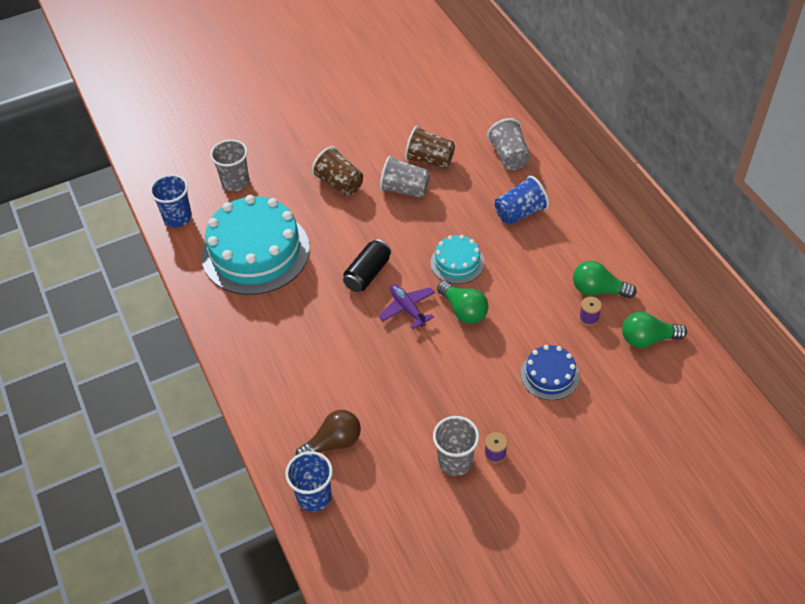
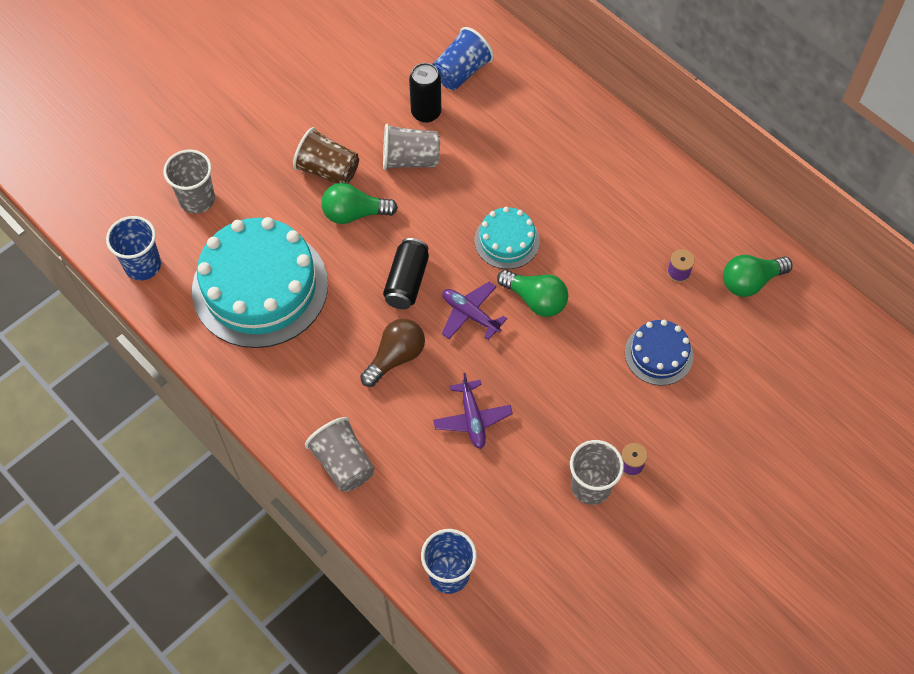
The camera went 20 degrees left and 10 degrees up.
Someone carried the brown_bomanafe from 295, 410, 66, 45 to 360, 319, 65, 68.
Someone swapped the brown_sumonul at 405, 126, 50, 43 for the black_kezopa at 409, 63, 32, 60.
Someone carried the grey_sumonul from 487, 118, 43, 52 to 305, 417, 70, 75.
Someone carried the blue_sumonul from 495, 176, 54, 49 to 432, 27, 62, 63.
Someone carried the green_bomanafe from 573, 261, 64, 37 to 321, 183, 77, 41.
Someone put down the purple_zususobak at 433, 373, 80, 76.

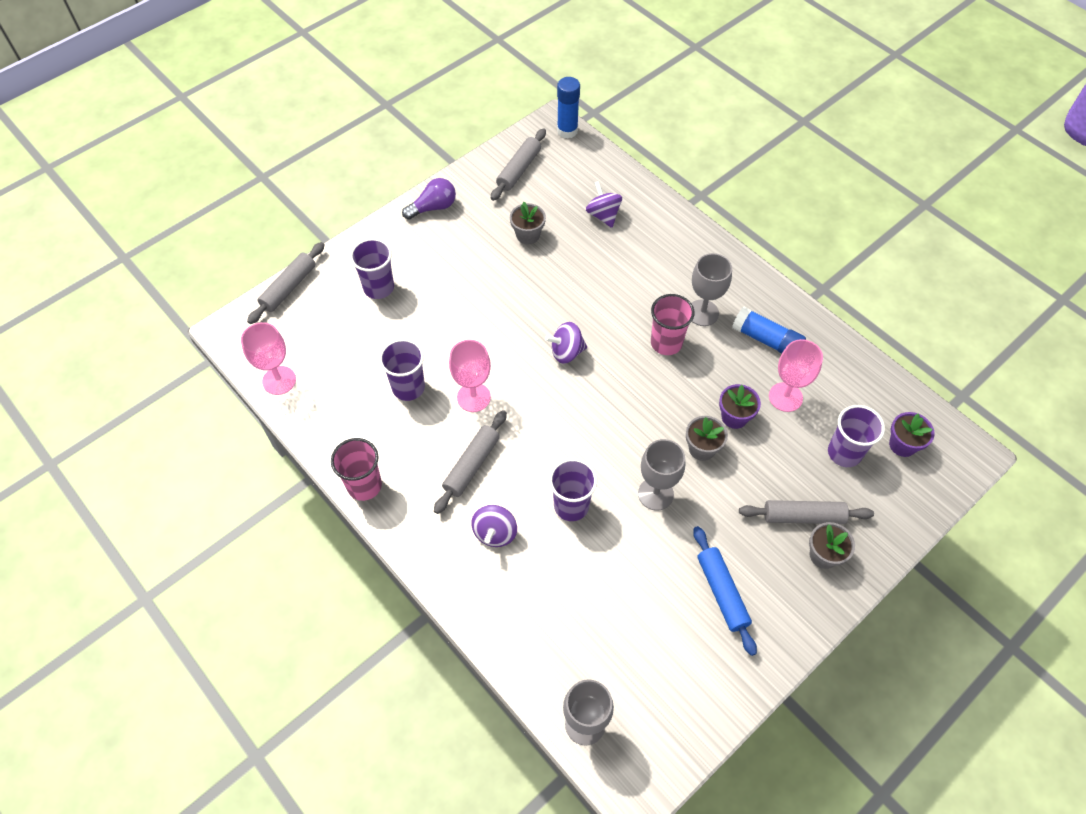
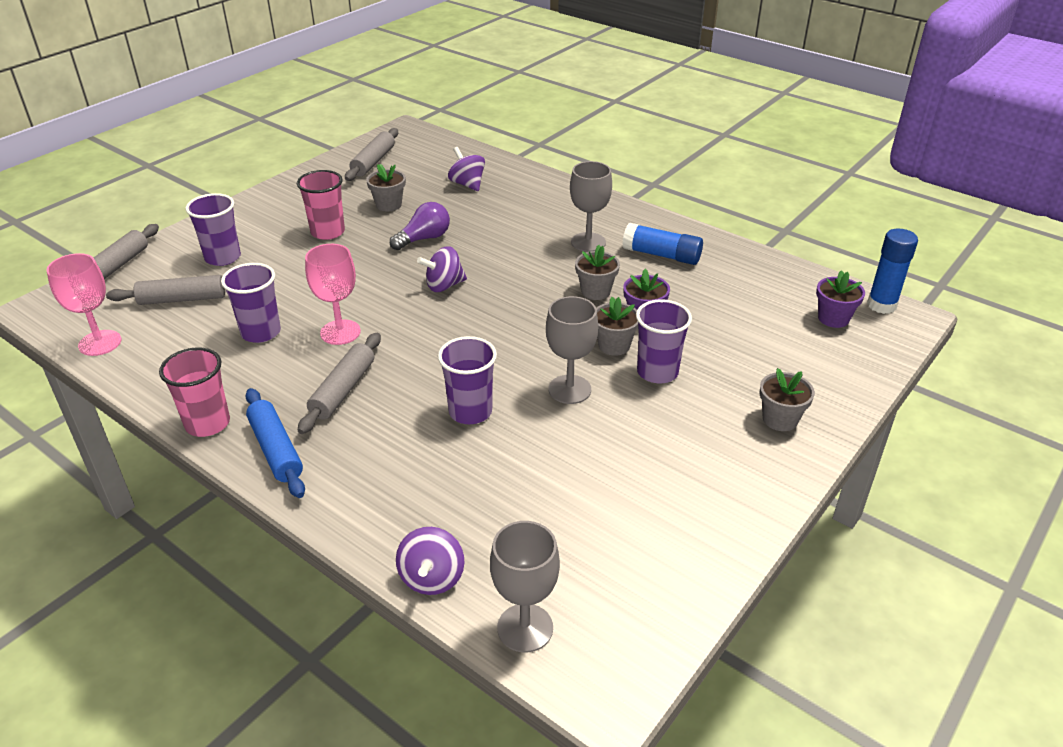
The camera went 10 degrees left and 20 degrees down.
Someone carried the purple_bomanafe from 402, 178, 54, 42 to 390, 202, 60, 48.
Someone carried the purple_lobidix from 471, 505, 46, 42 to 396, 527, 69, 68.
Someone carried the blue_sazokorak from 557, 77, 23, 61 to 867, 228, 51, 86.
Someone carried the pink_sumonul from 651, 294, 44, 61 to 297, 170, 48, 70.
Someone carried the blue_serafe from 693, 526, 64, 130 to 245, 388, 60, 110.
Someone carried the grey_serafe from 739, 500, 135, 24 to 106, 275, 120, 30.
Someone took away the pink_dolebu at 769, 339, 54, 73.
Someone carried the purple_sumonul from 828, 405, 57, 62 to 636, 300, 56, 83.
Someone put down the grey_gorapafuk at 575, 245, 45, 55.

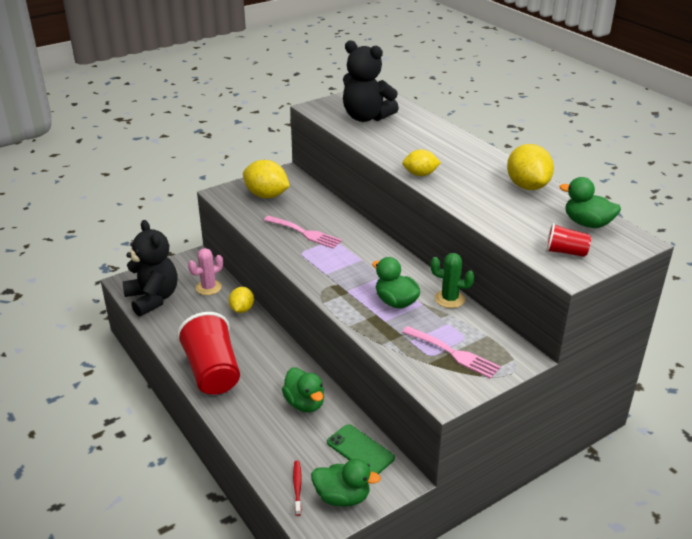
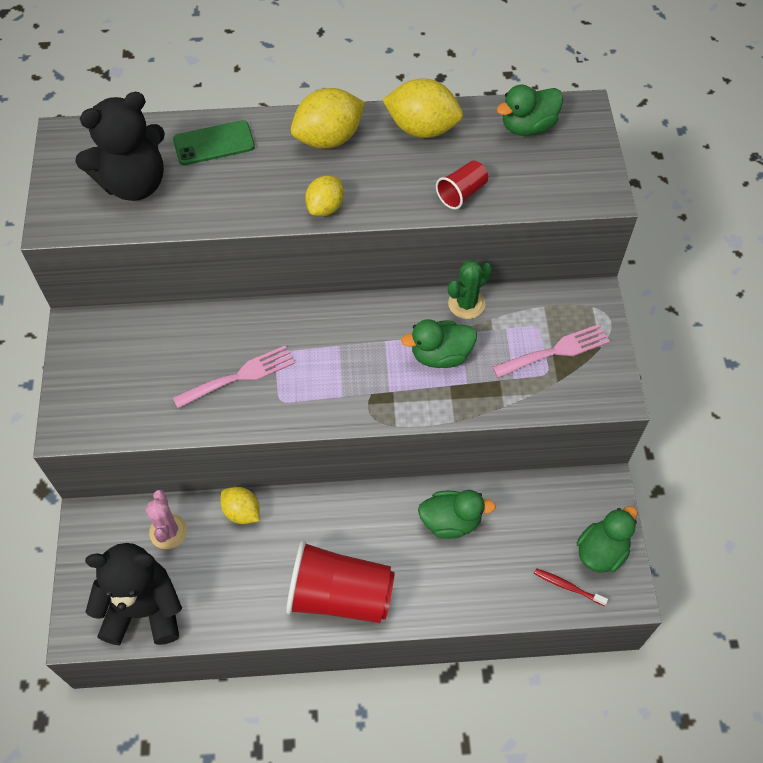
The camera went 60 degrees left and 25 degrees up.
Someone carried the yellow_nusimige from 243, 160, 47, 38 to 291, 88, 74, 61.
Someone carried the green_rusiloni from 327, 424, 68, 50 to 173, 120, 82, 45.
Someone carried the red_sumonul from 546, 223, 45, 34 to 436, 161, 52, 48.

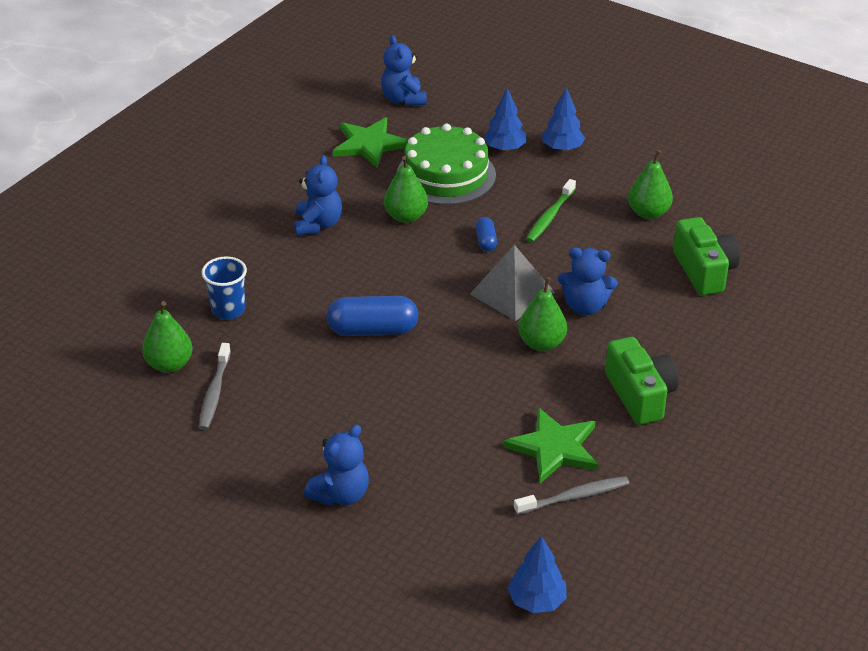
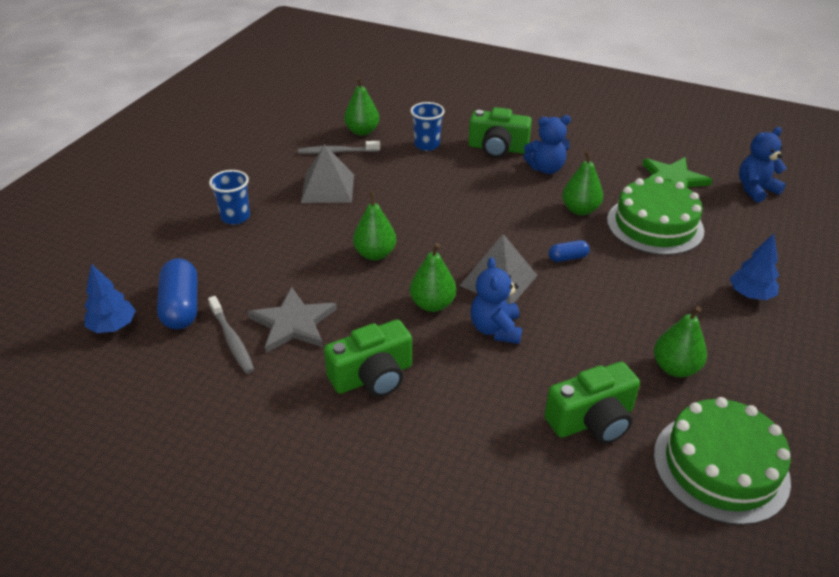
The camera went 80 degrees right and 0 degrees up.
Someone swapped the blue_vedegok at 304, 425, 65, 81 for the blue_sumonul at 209, 170, 41, 54.
Someone carried the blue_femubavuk from 327, 296, 91, 40 to 157, 258, 40, 71.
Someone took away the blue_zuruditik at 484, 88, 43, 63.
Someone repainted the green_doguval at 503, 407, 96, 76, which became the grey_doguval at 248, 287, 89, 66.
Someone took away the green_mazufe at 526, 179, 50, 63.
Someone put down the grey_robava at 301, 144, 53, 59.
Someone put down the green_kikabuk at 353, 191, 43, 69.
Someone put down the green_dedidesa at 469, 107, 63, 51.
Someone put down the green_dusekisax at 654, 397, 137, 128.

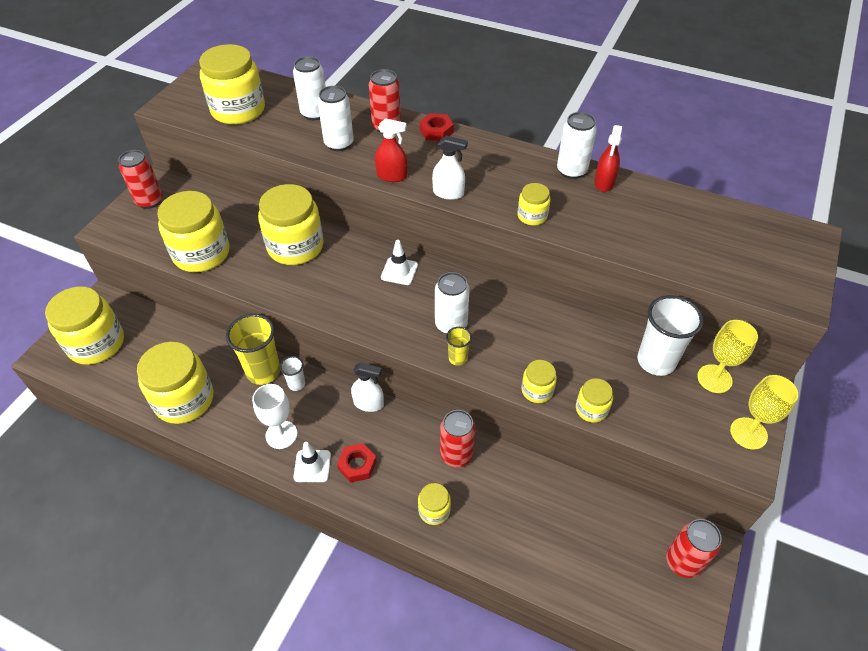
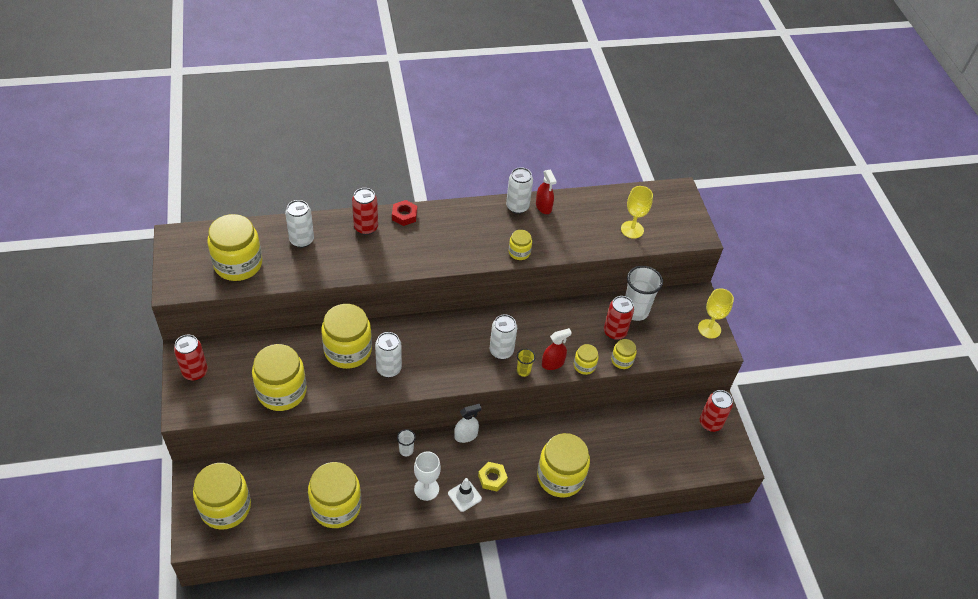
The camera went 40 degrees left and 0 degrees up.
Someone took away the yellow_sumonul at 226, 314, 54, 71.
Someone carried the white_kezopa from 318, 86, 36, 65 to 375, 332, 27, 45.
Someone repainted the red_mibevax at 337, 443, 40, 40, which became the yellow_mibevax at 478, 462, 30, 29.
Someone carried the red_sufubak from 375, 118, 32, 64 to 542, 328, 30, 42.
Someone took away the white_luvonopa at 381, 240, 37, 45.
Someone scaled the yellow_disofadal at 418, 483, 33, 42 by 2.08.
Someone took away the white_sufubak at 432, 135, 36, 65.
Someone carried the red_kezopa from 440, 410, 36, 57 to 604, 296, 30, 44.
Someone carried the yellow_dolebu from 697, 320, 61, 73 to 621, 186, 32, 53.

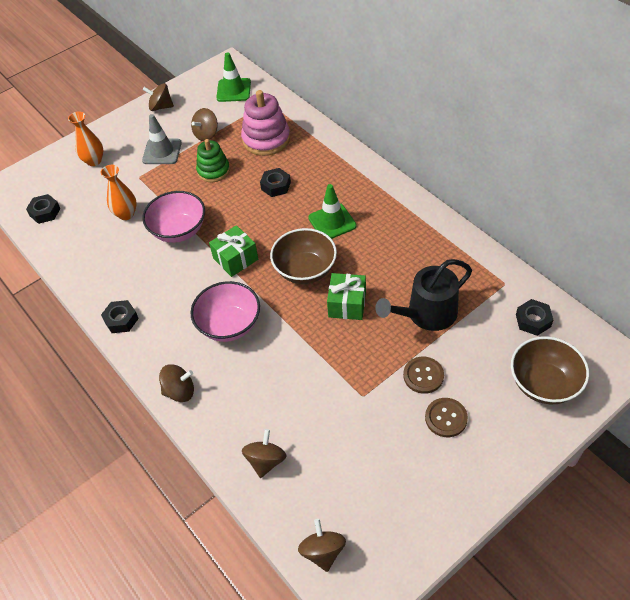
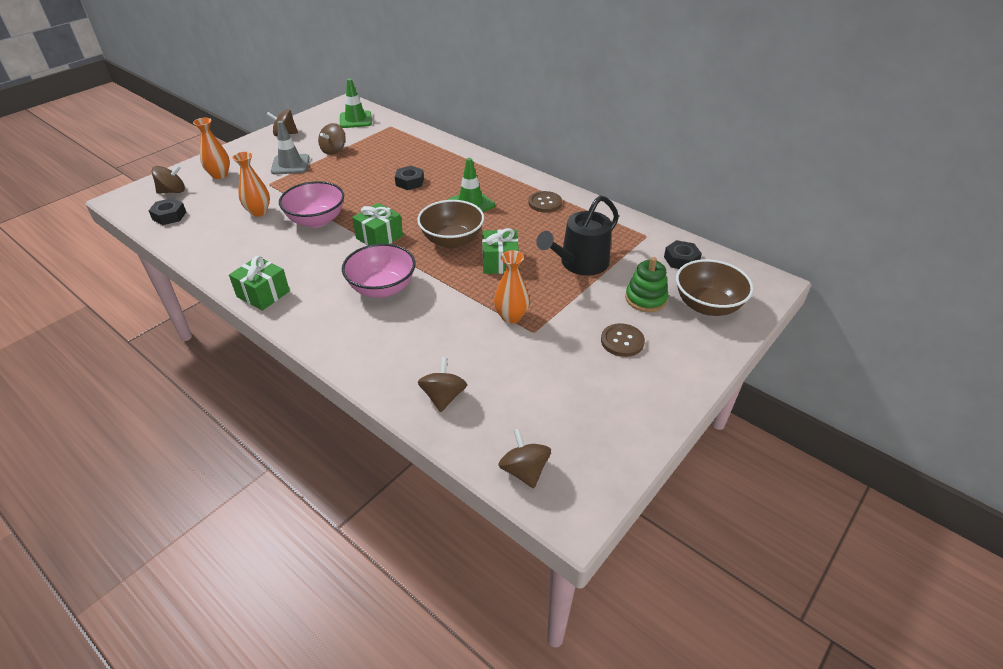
The camera went 15 degrees left and 10 degrees down.
Someone swapped the black_mibevax at 101, 300, 38, 33 for the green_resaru at 229, 256, 61, 55.
Someone carried the brown_lobidix from 159, 364, 35, 38 to 152, 165, 33, 29.
Someone carried the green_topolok from 196, 139, 34, 43 to 625, 257, 43, 55.
Someone took away the pink_topolok at 241, 90, 49, 66.
Someone carried the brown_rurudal from 403, 357, 41, 37 to 528, 191, 34, 22.
Someone put down the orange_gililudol at 494, 250, 35, 74.

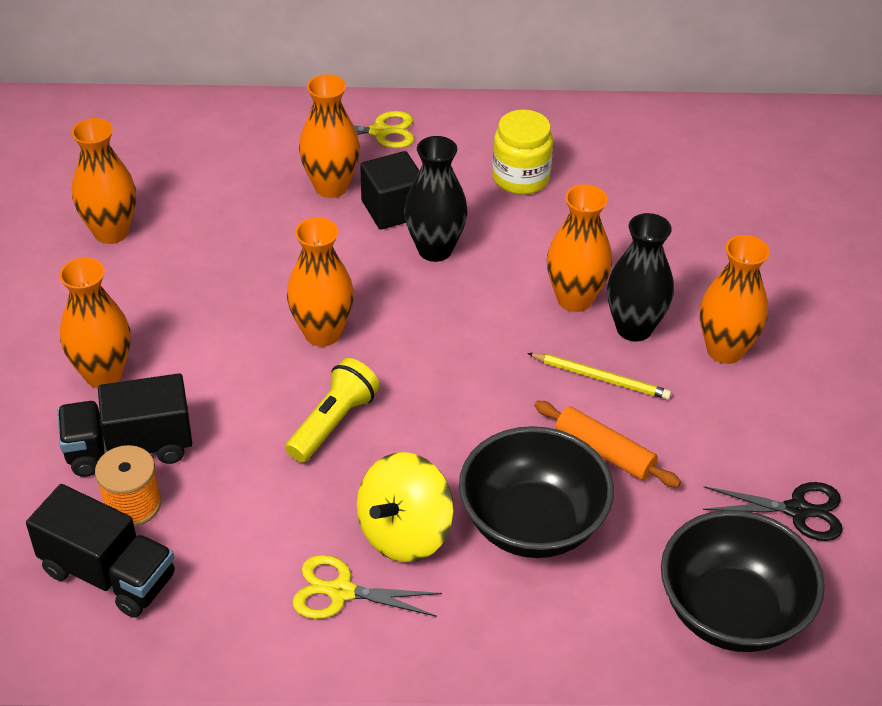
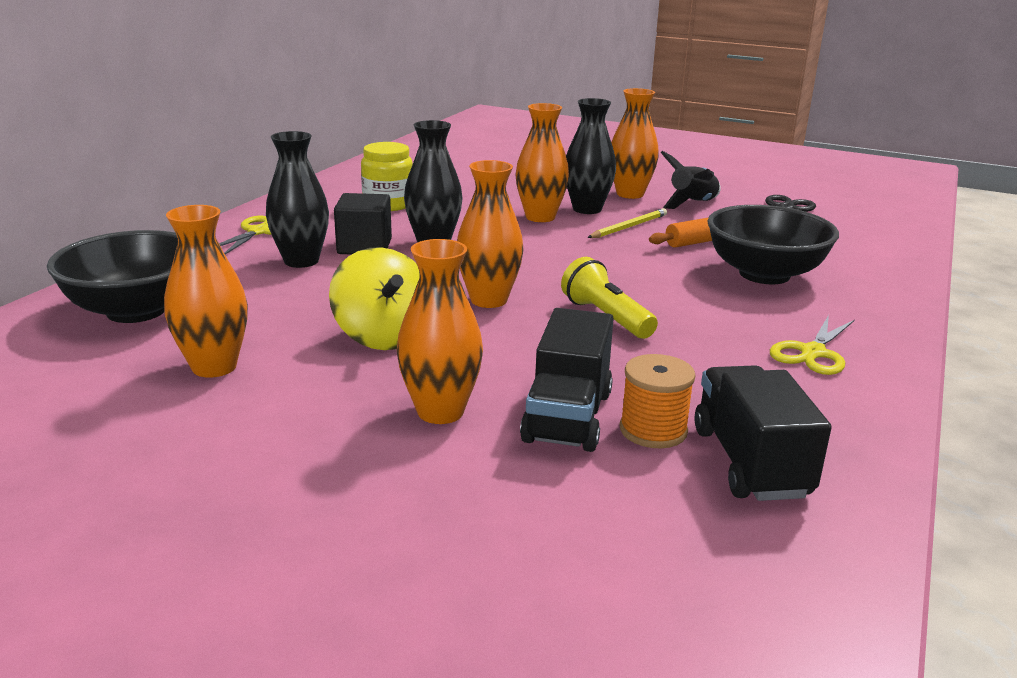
The camera went 65 degrees left and 20 degrees down.
Someone rotated the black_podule at 26, 484, 149, 134 by 60 degrees counterclockwise.
Someone repainted the orange_gililudol at 299, 74, 61, 124, which became the black_gililudol at 266, 131, 63, 137.
Someone carried the yellow_lobidix from 357, 452, 97, 110 to 329, 247, 91, 103.
Someone carried the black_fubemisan from 661, 510, 164, 142 to 47, 230, 131, 93.
Someone put down the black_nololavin at 661, 151, 60, 58.

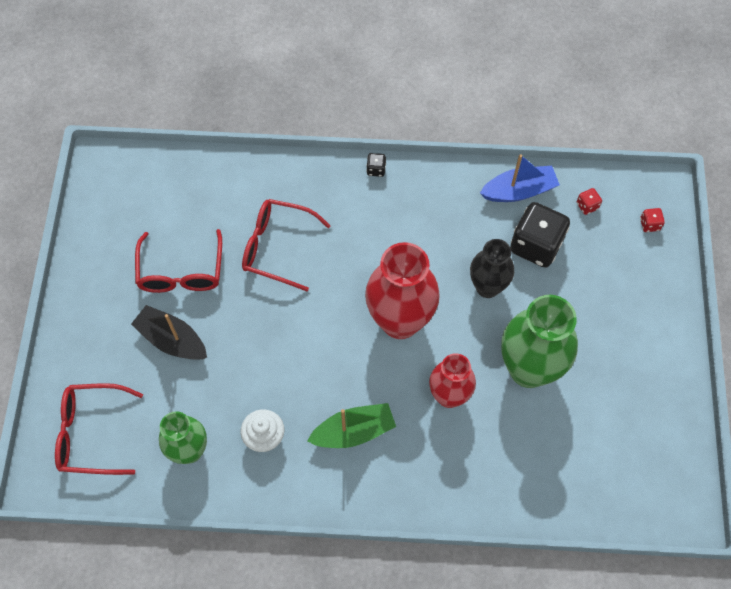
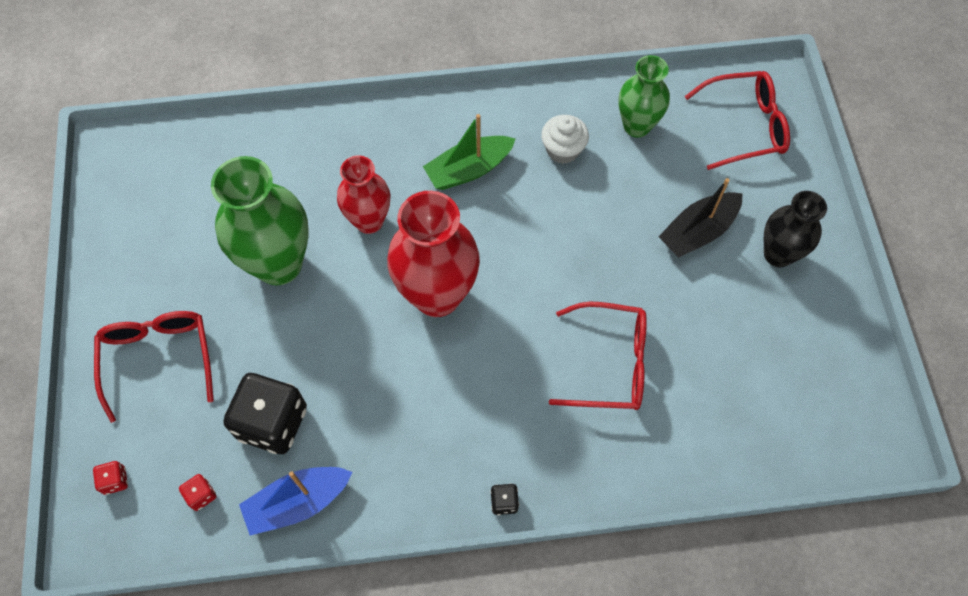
The camera went 170 degrees right and 0 degrees up.
Someone rotated the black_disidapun at 131, 305, 76, 55 by 120 degrees clockwise.
Someone carried the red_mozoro from 135, 229, 87, 64 to 94, 311, 120, 112.
Someone carried the black_gililudol from 470, 239, 44, 59 to 764, 191, 63, 76.

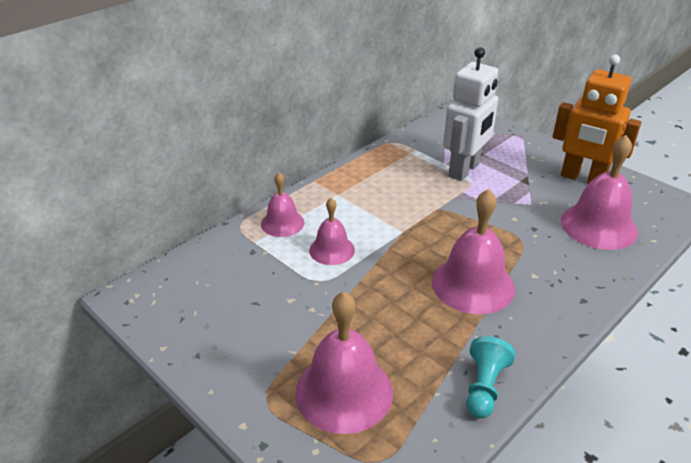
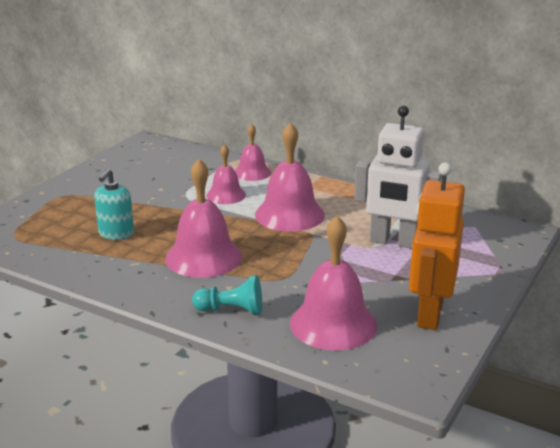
The camera went 75 degrees right and 10 degrees down.
Someone carried the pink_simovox from 295, 291, 98, 143 to 255, 122, 70, 110.
Someone carried the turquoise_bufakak from 466, 336, 49, 82 to 192, 275, 70, 40.
Someone put down the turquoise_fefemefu at 94, 169, 40, 71.

